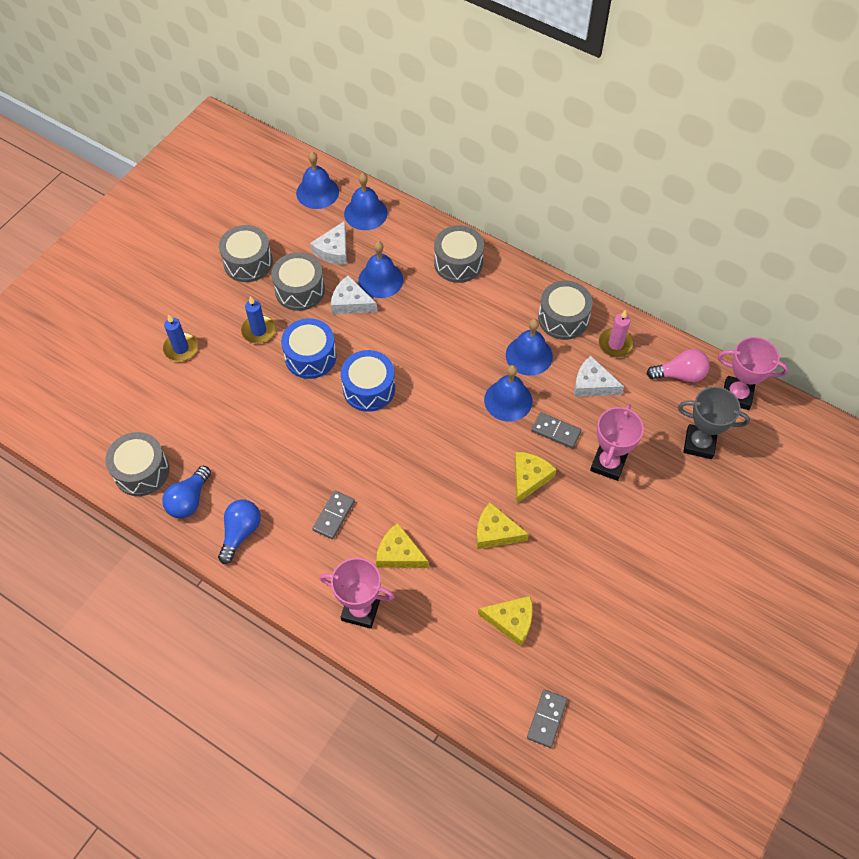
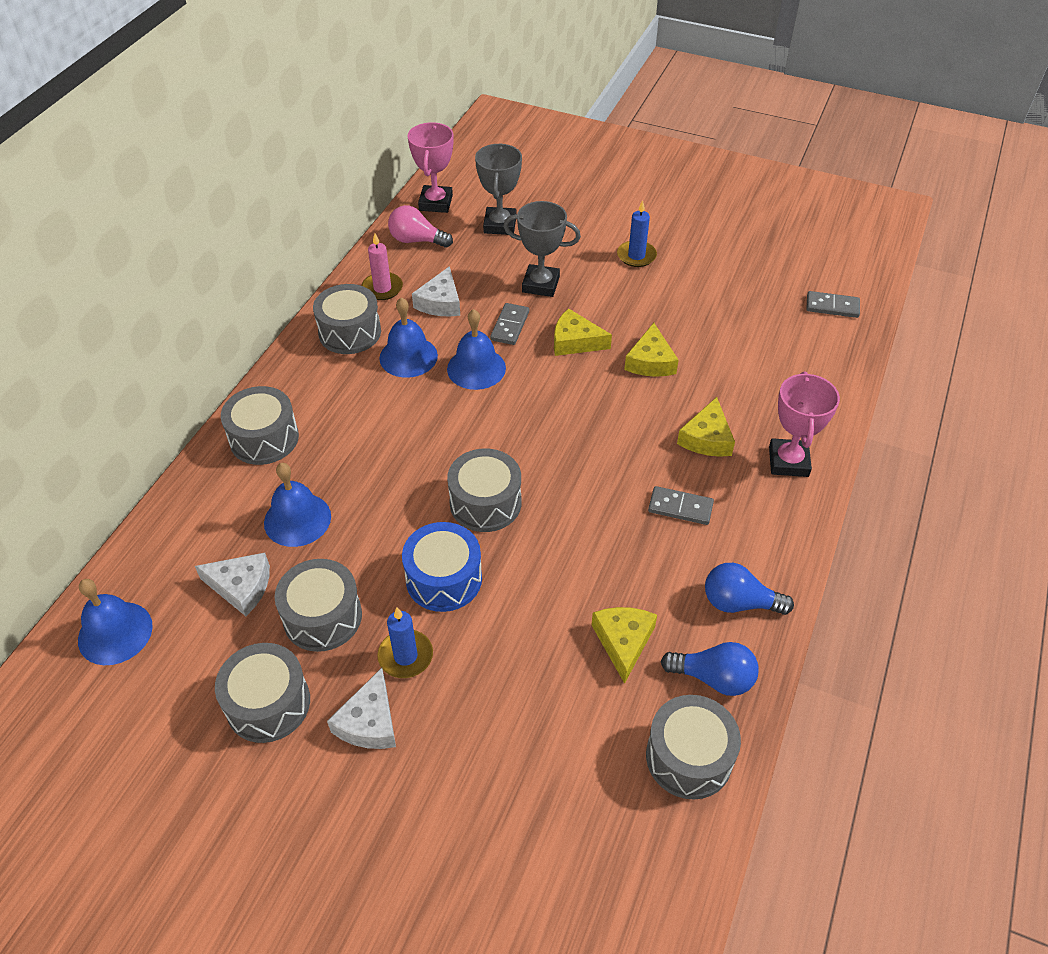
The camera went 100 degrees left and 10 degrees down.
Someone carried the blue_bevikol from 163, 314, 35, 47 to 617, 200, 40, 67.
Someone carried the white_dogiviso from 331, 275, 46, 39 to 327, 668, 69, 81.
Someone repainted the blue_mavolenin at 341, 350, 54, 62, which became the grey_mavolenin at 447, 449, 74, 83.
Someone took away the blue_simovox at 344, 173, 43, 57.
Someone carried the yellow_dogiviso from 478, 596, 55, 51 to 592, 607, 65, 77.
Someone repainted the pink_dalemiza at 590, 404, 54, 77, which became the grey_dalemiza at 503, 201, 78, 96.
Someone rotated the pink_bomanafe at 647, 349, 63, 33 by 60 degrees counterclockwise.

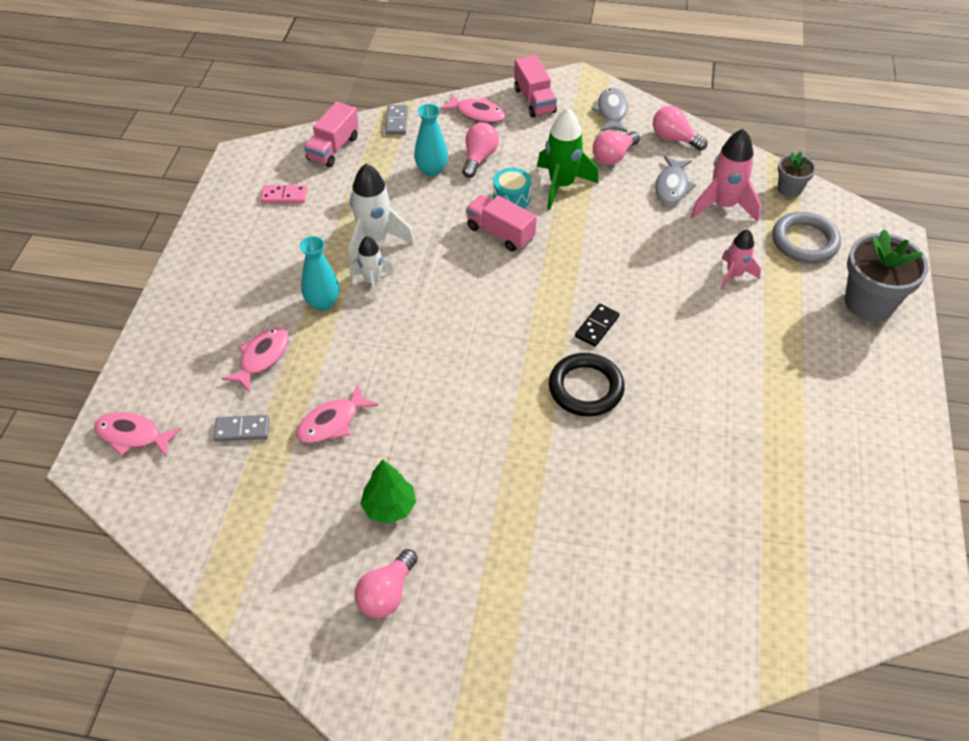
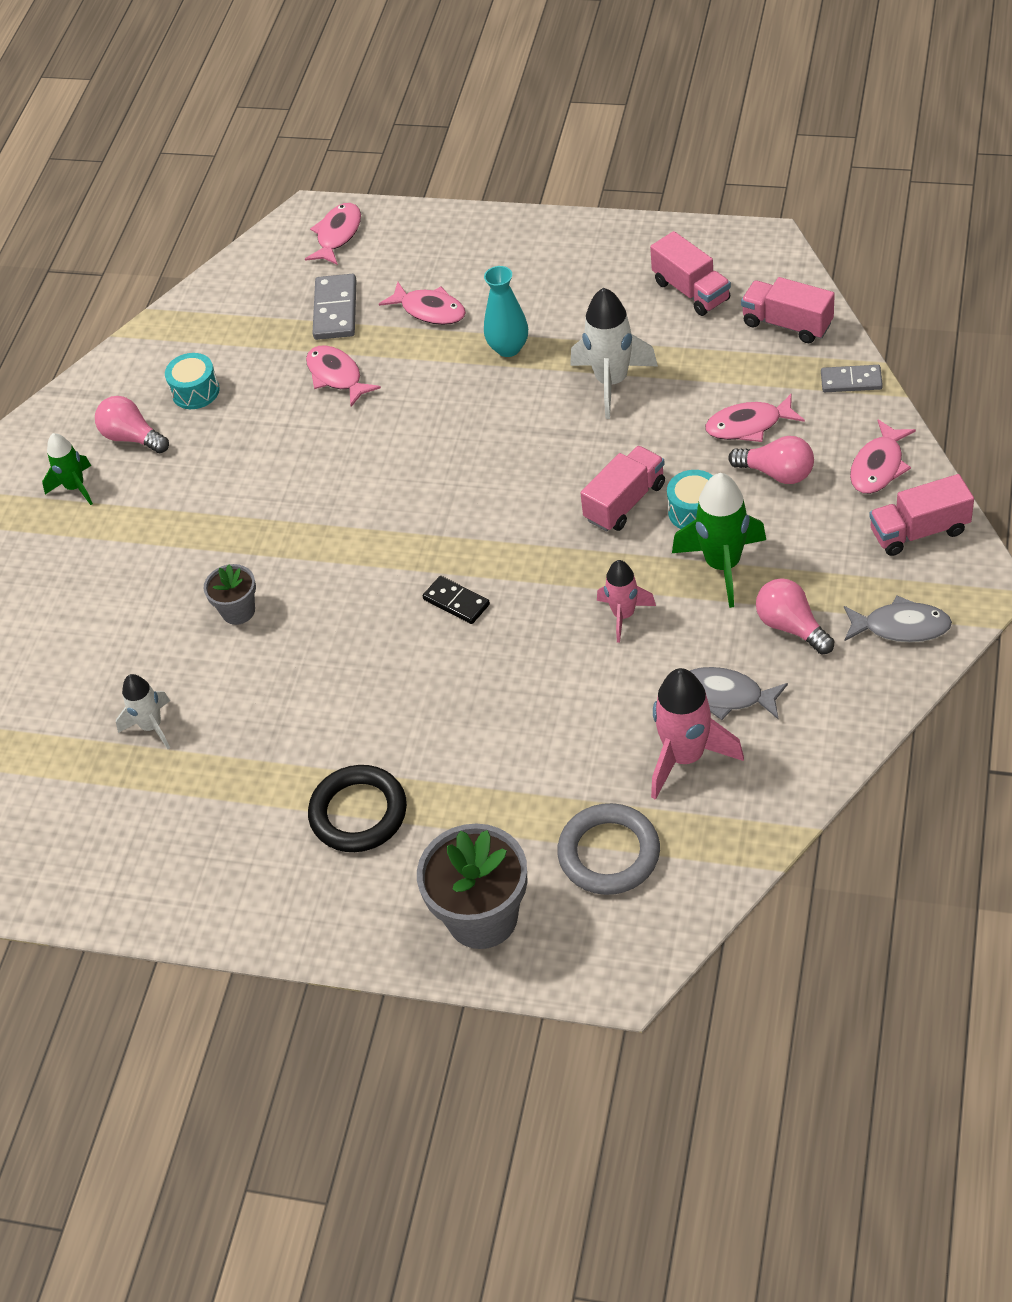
The camera went 100 degrees right and 0 degrees up.
Someone scaled the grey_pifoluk at 214, 415, 55, 26 by 1.50.
Someone swapped the pink_pifoluk at 261, 185, 46, 18 for the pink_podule at 650, 231, 81, 85.
Someone carried the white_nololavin from 350, 236, 44, 65 to 116, 674, 54, 75.
Someone took away the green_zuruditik at 360, 459, 56, 65.
Someone swapped the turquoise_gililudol at 414, 104, 34, 72 for the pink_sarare at 705, 393, 100, 49.
Someone carried the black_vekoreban from 549, 353, 76, 63 to 308, 765, 99, 87.
Someone took away the pink_bomanafe at 653, 106, 55, 45.
Someone carried the pink_nololavin from 721, 229, 40, 61 to 597, 560, 59, 83.
Someone carried the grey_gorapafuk from 778, 151, 38, 46 to 204, 564, 52, 61.
Someone put down the green_nololavin at 42, 433, 51, 72.
Someone put down the turquoise_mavolenin at 165, 353, 55, 56.

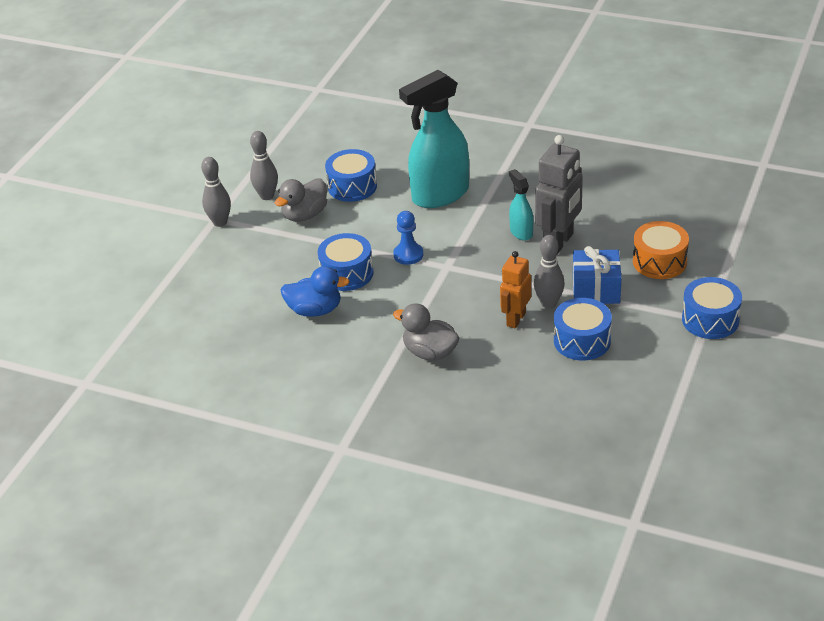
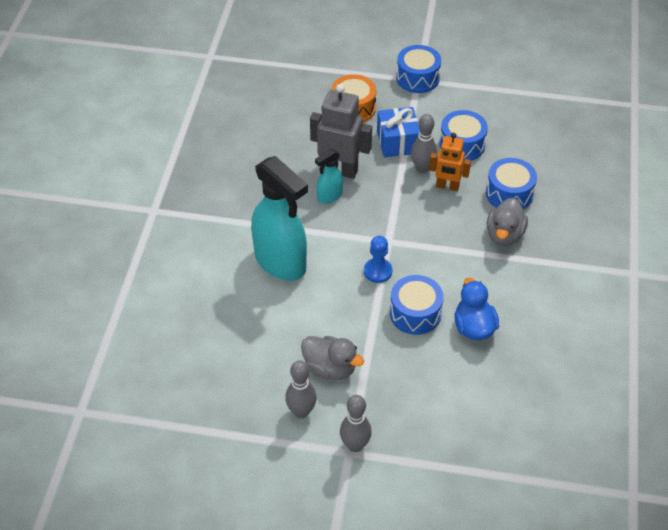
The camera went 105 degrees left and 10 degrees up.
Someone carried the blue_mavolenin from 325, 149, 52, 53 to 486, 158, 51, 51.

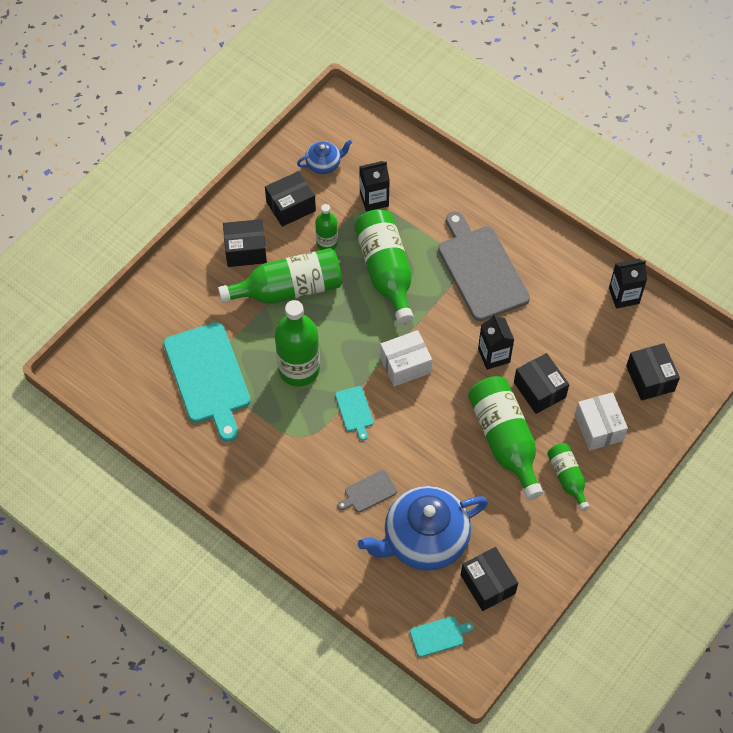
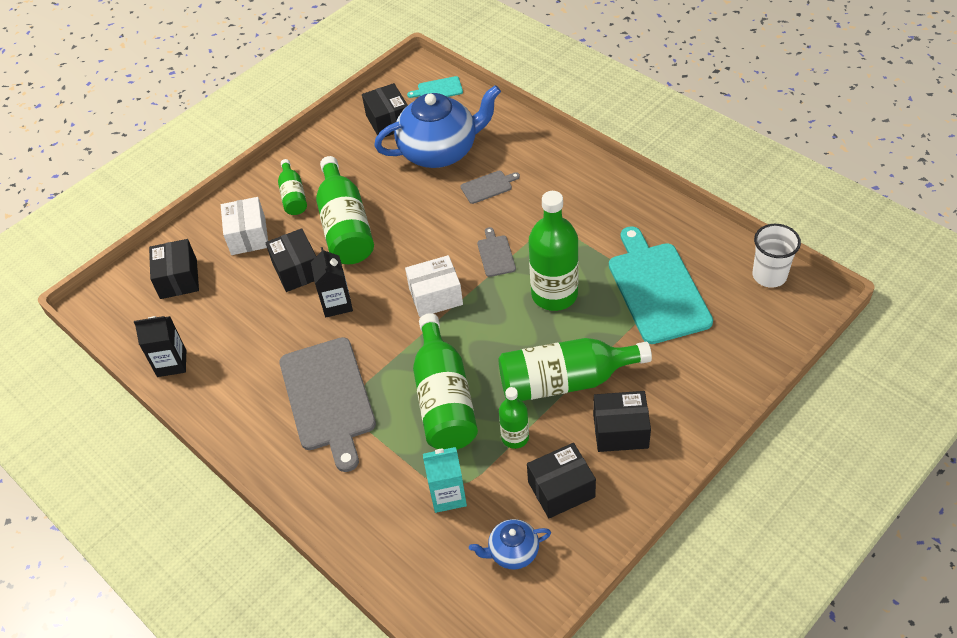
The camera went 170 degrees left and 10 degrees down.
Someone repainted the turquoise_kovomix at 335, 386, 39, 55, which became the grey_kovomix at 477, 227, 39, 50.
Someone repainted the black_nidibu at 359, 161, 31, 51, which became the turquoise_nidibu at 423, 447, 44, 66.
Someone put down the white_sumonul at 752, 224, 49, 64.

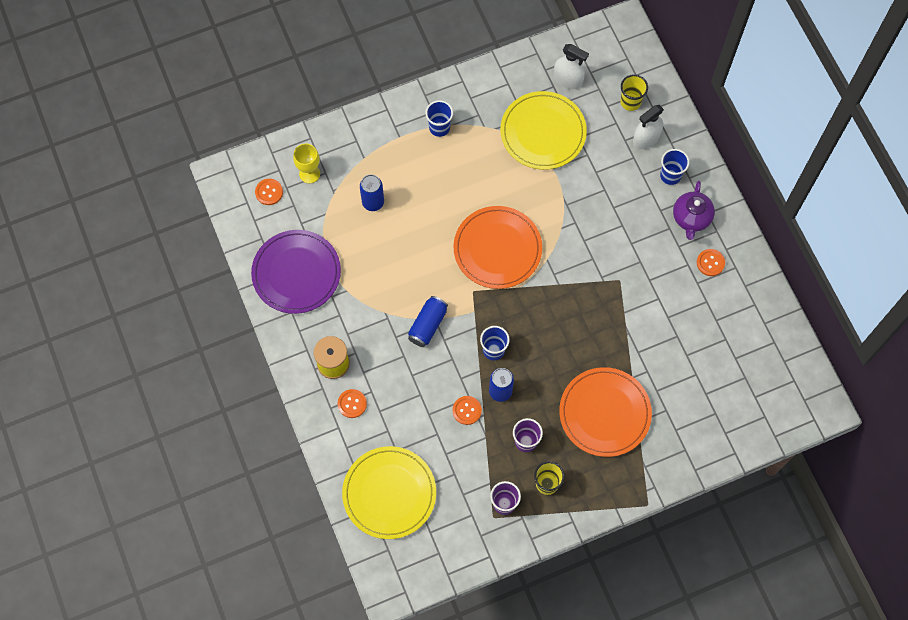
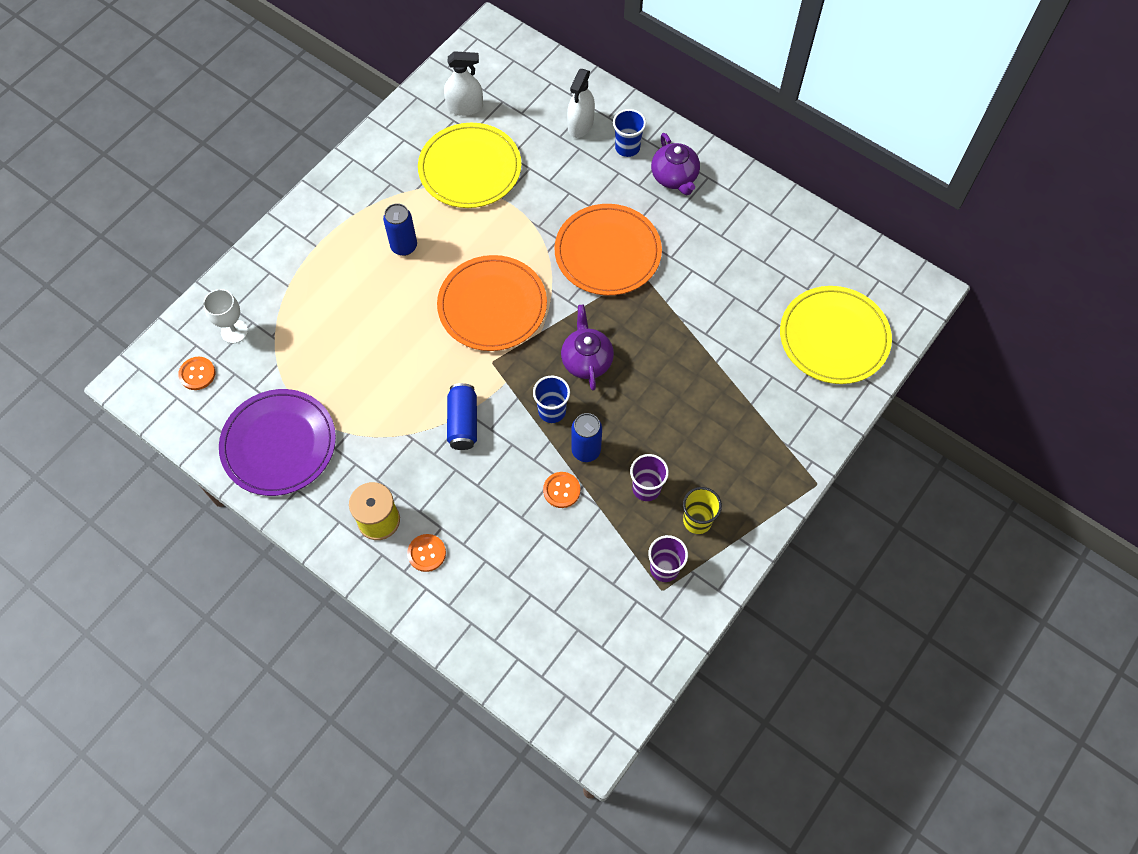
The camera went 30 degrees left and 5 degrees down.
Someone repainted the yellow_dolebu at 293, 143, 27, 40, which became the white_dolebu at 203, 289, 45, 55.
Someone carried the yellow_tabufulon from 342, 446, 94, 93 to 780, 286, 112, 98.
Someone carried the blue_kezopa from 360, 174, 24, 37 to 383, 203, 34, 53.
Someone took away the blue_sumonul at 425, 100, 28, 37.
Someone carried the orange_tabufulon from 559, 367, 93, 90 to 554, 204, 108, 91.
Someone took away the yellow_sumonul at 620, 74, 28, 37.
Someone took away the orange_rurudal at 697, 249, 28, 27.
Someone put down the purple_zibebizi at 561, 305, 53, 86.

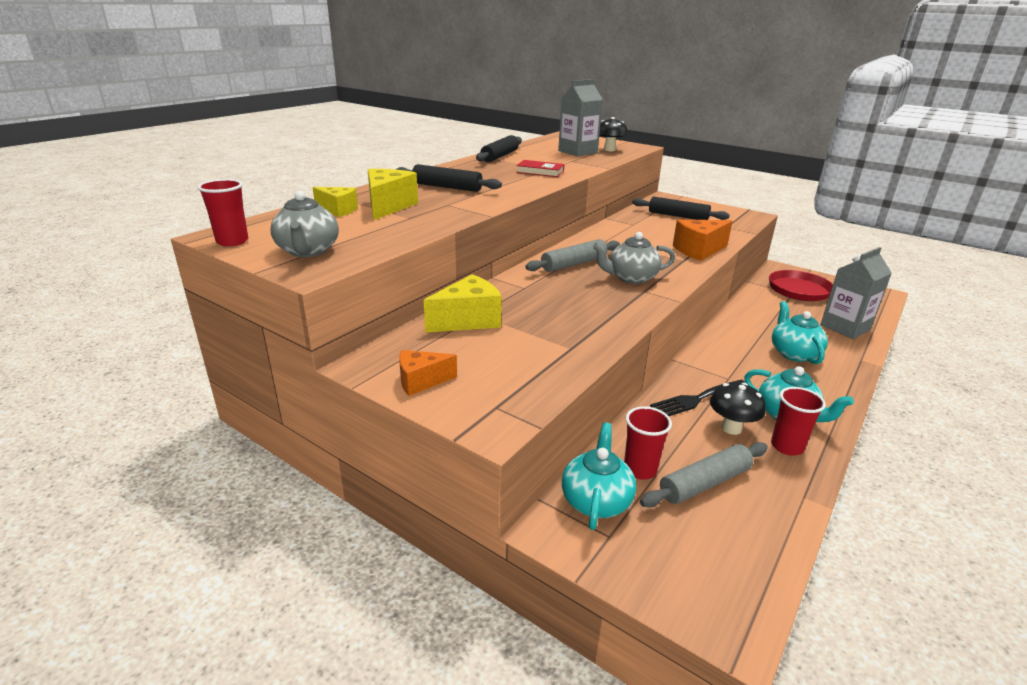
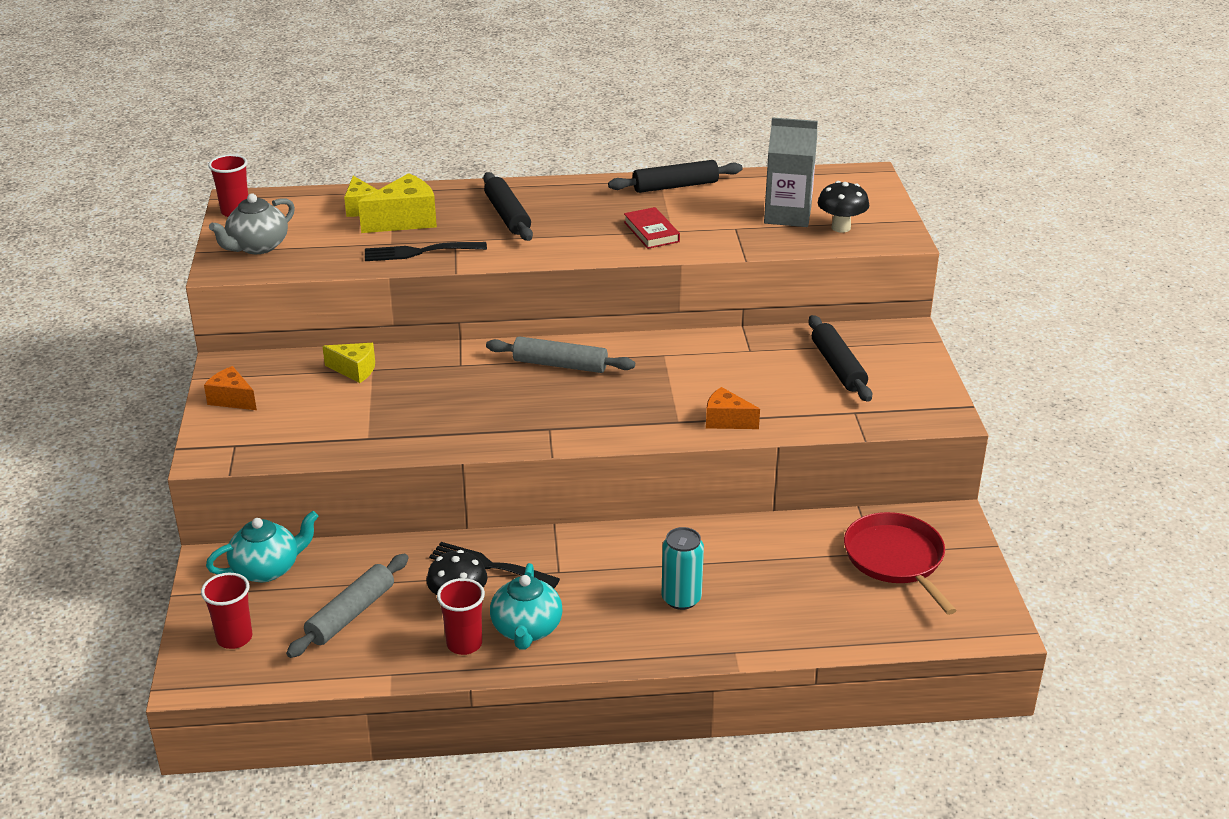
The camera went 50 degrees right and 5 degrees up.
Someone scaled the yellow_dogiviso at 423, 274, 79, 58 by 0.64.
Someone took away the grey_zibebizi at 593, 232, 82, 52.
Someone carried the red_sumonul from 624, 406, 48, 74 to 201, 573, 51, 76.
Someone rotated the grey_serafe at 640, 442, 128, 66 by 75 degrees counterclockwise.
Someone scaled the orange_dogiviso at 673, 220, 60, 41 by 0.64.
Someone swapped the turquoise_zibebizi at 772, 301, 56, 63 for the turquoise_kezopa at 662, 527, 42, 83.
Someone took away the grey_nidibu at 820, 247, 72, 92.
Someone put down the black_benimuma at 365, 242, 122, 19.

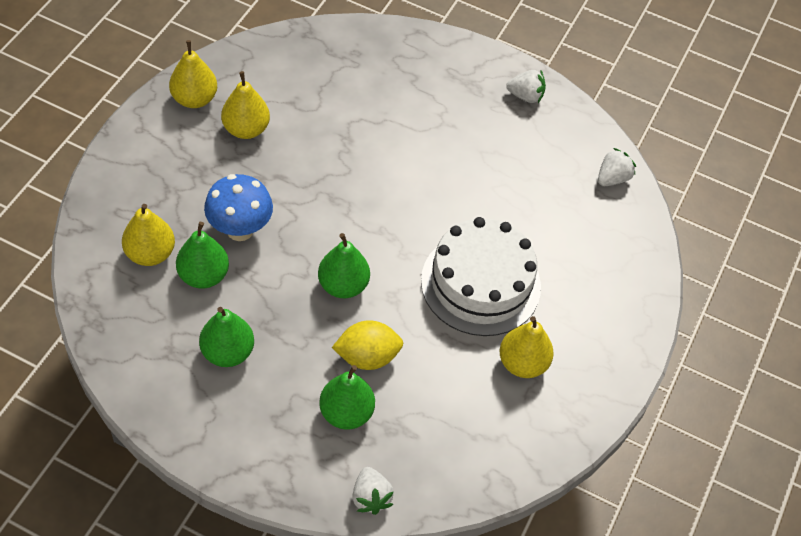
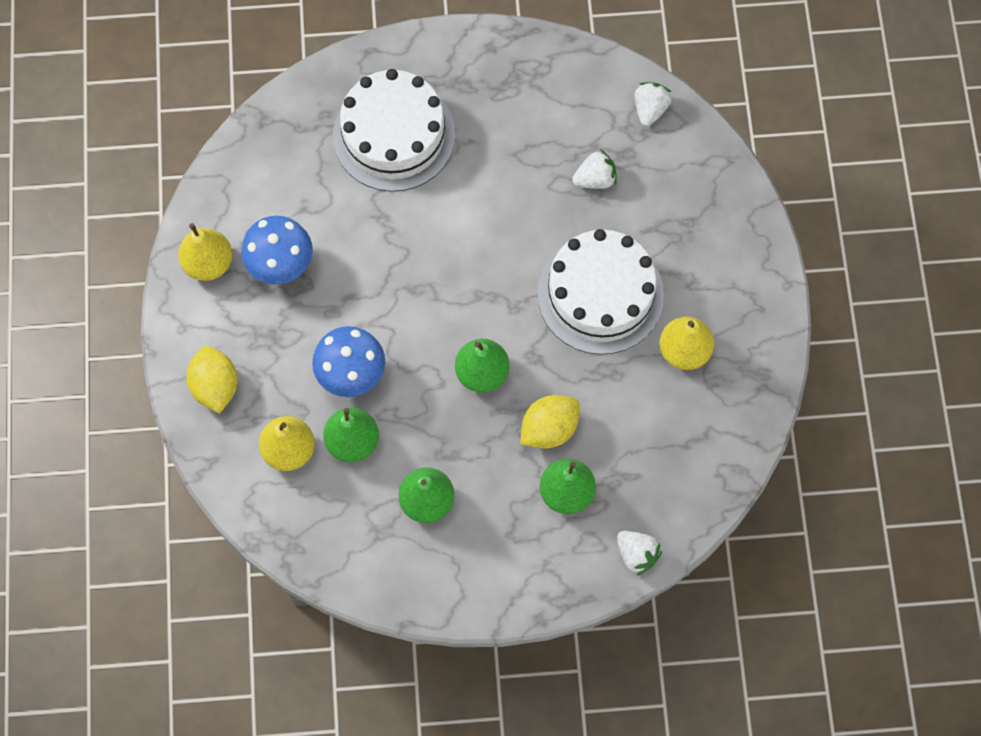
The camera went 25 degrees left and 15 degrees up.
Someone swapped the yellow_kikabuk at 221, 71, 49, 68 for the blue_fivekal at 241, 216, 72, 69.
Someone carried the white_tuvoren from 506, 70, 40, 33 to 572, 149, 45, 40.
Someone put down the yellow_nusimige at 186, 346, 52, 68.
Someone put down the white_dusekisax at 333, 69, 122, 123.

